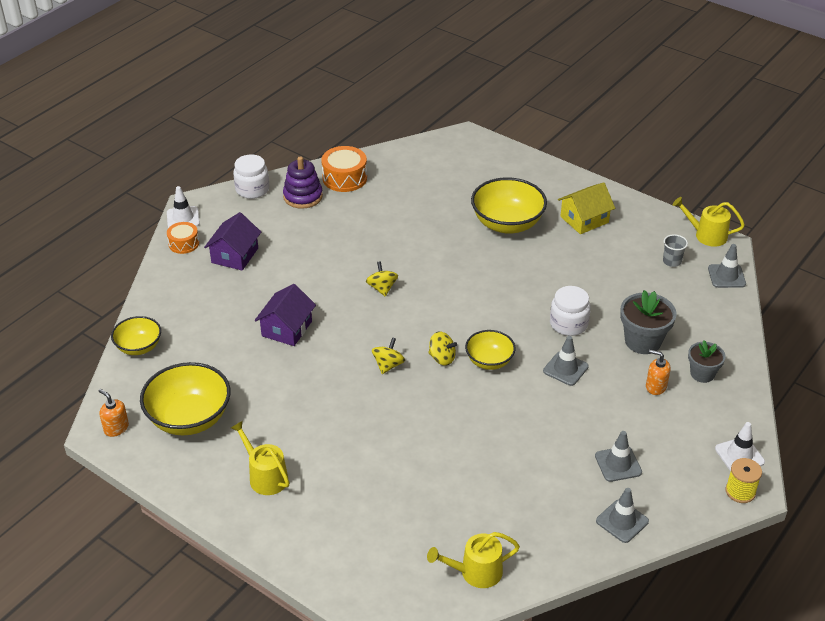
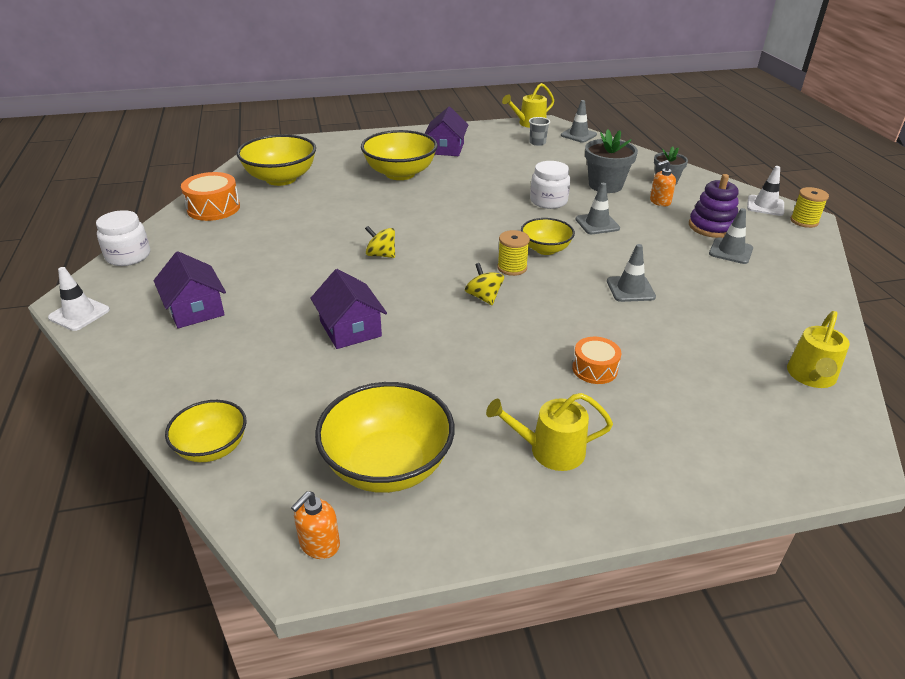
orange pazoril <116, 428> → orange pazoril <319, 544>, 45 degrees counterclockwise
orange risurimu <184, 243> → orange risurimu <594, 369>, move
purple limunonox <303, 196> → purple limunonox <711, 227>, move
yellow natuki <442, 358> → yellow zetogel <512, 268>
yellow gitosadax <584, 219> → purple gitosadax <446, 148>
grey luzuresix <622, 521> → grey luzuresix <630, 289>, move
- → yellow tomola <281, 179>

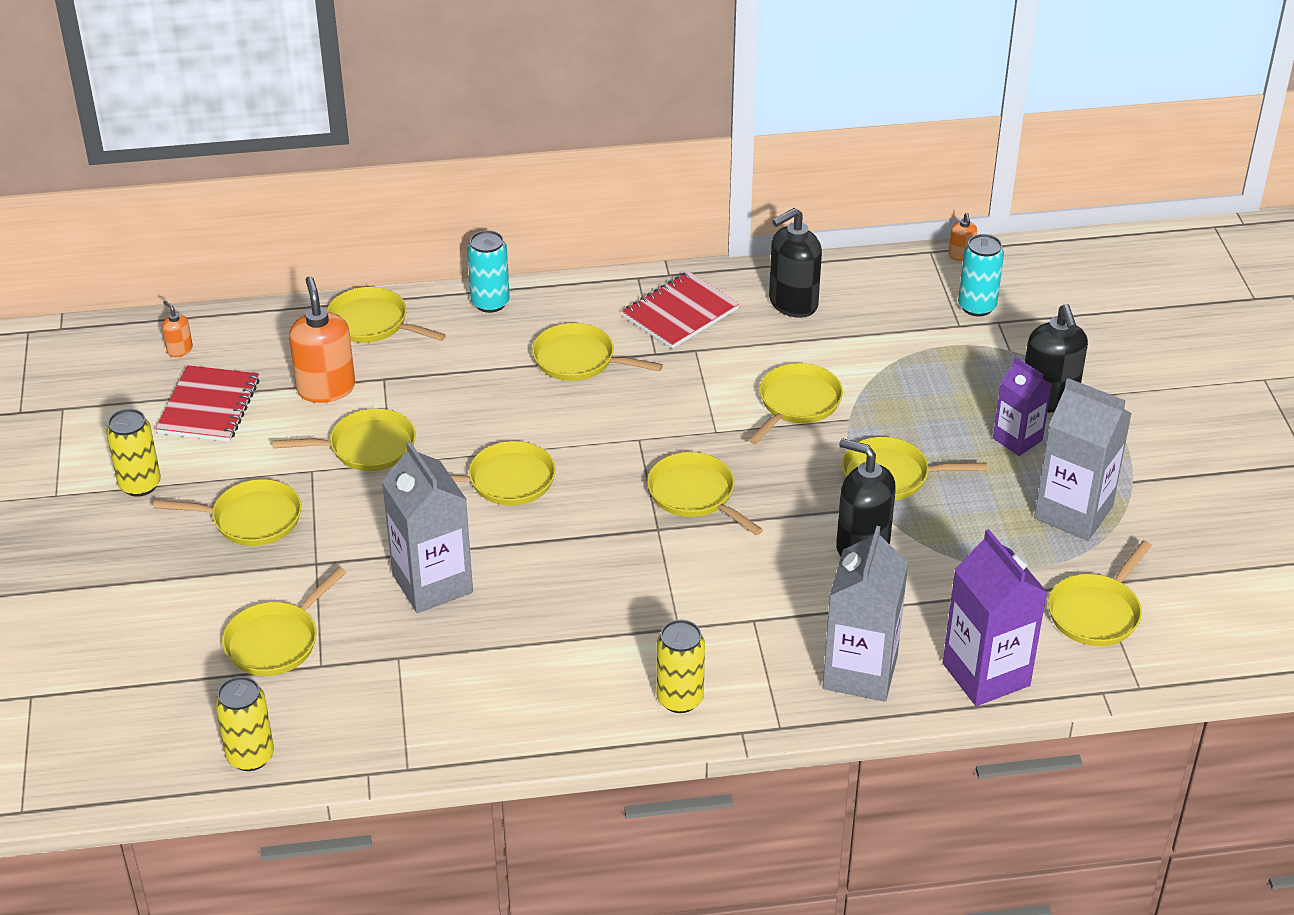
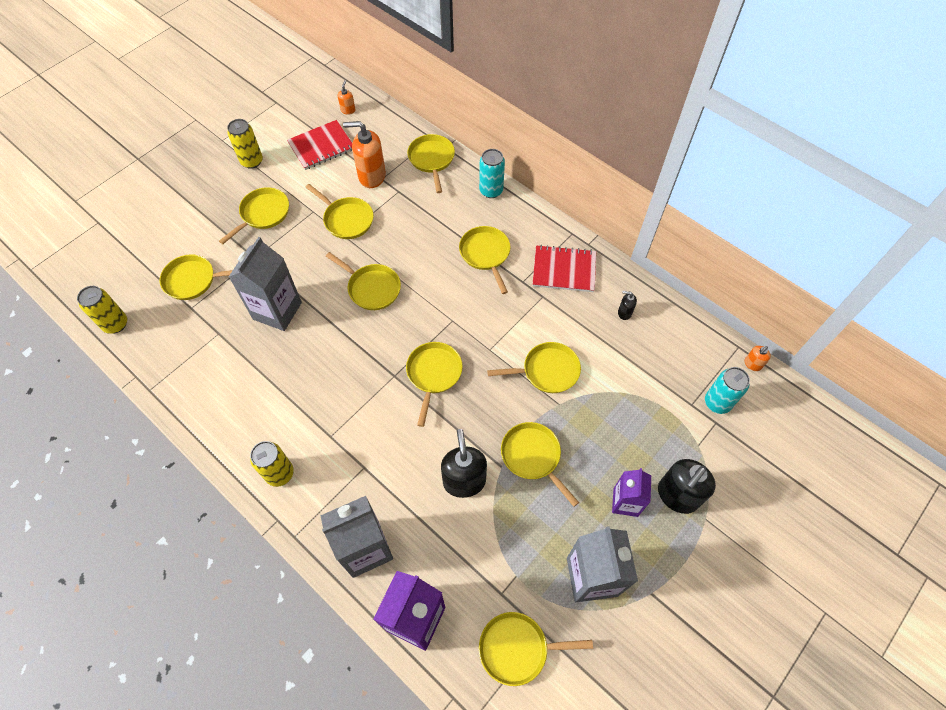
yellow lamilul <251, 519> → yellow lamilul <263, 214>, 105 degrees counterclockwise
orange pazoril <326, 388> → orange pazoril <371, 176>, 120 degrees counterclockwise
black pazoril <792, 303> → black pazoril <624, 313>, x0.47

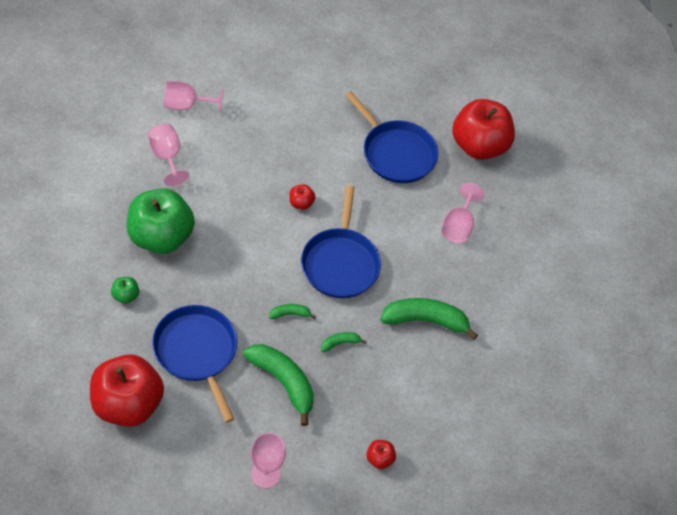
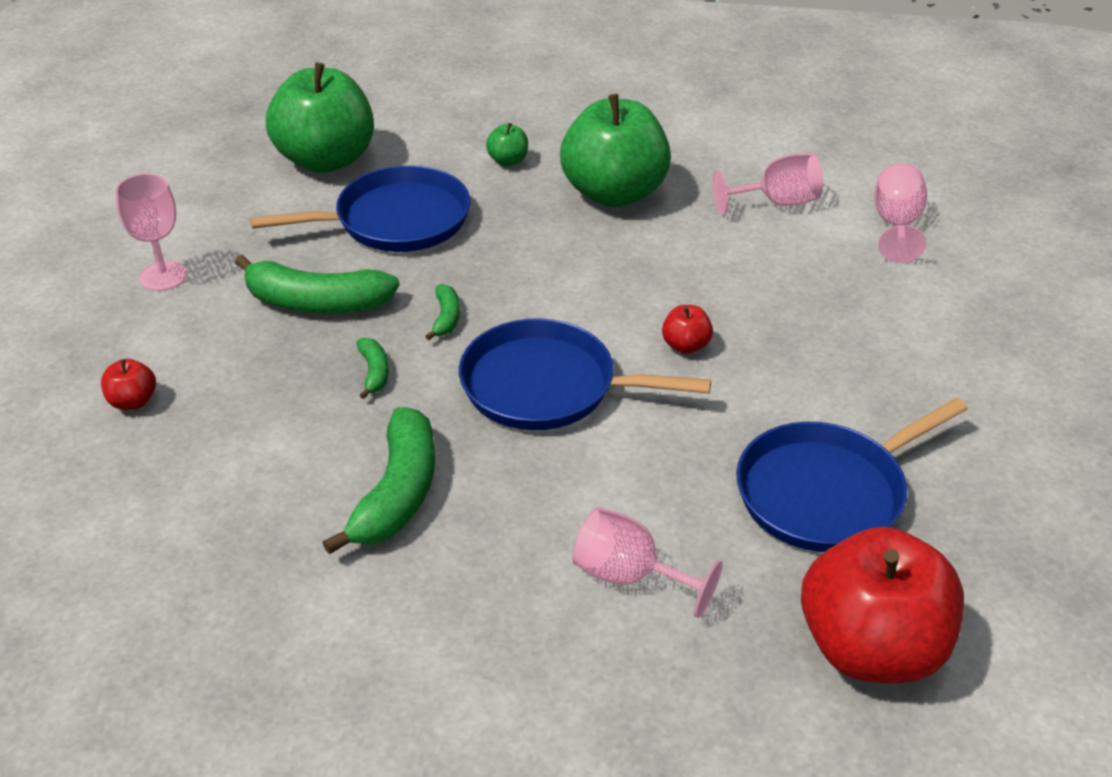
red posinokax <127, 404> → green posinokax <326, 160>
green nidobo <283, 382> → green nidobo <316, 303>, 45 degrees clockwise

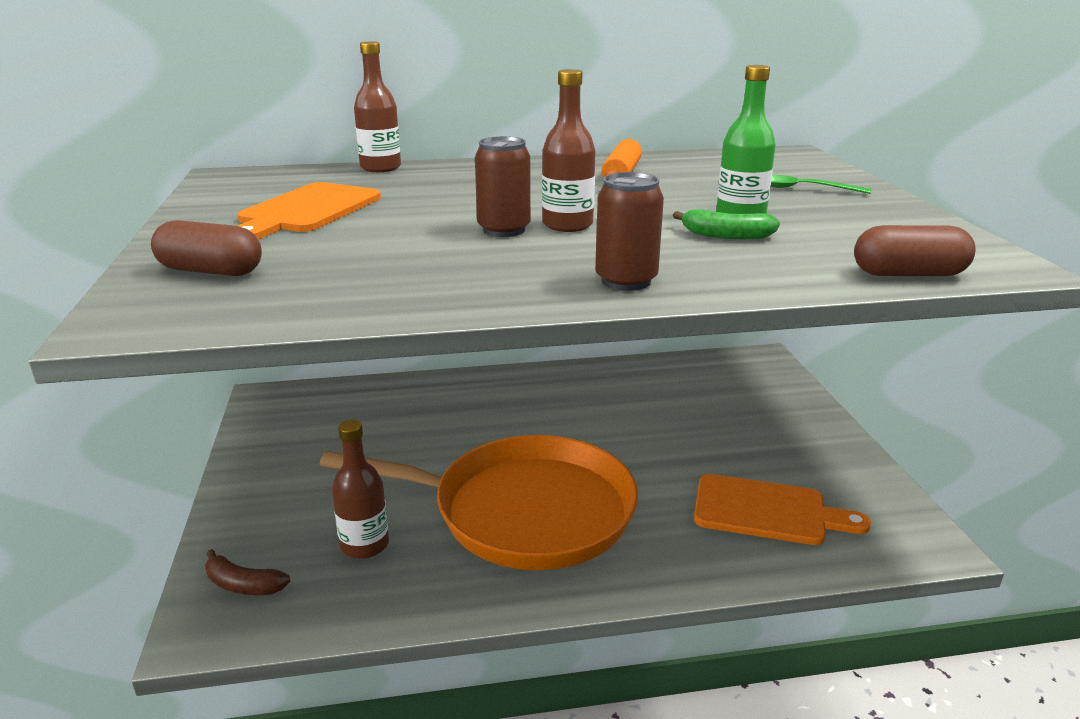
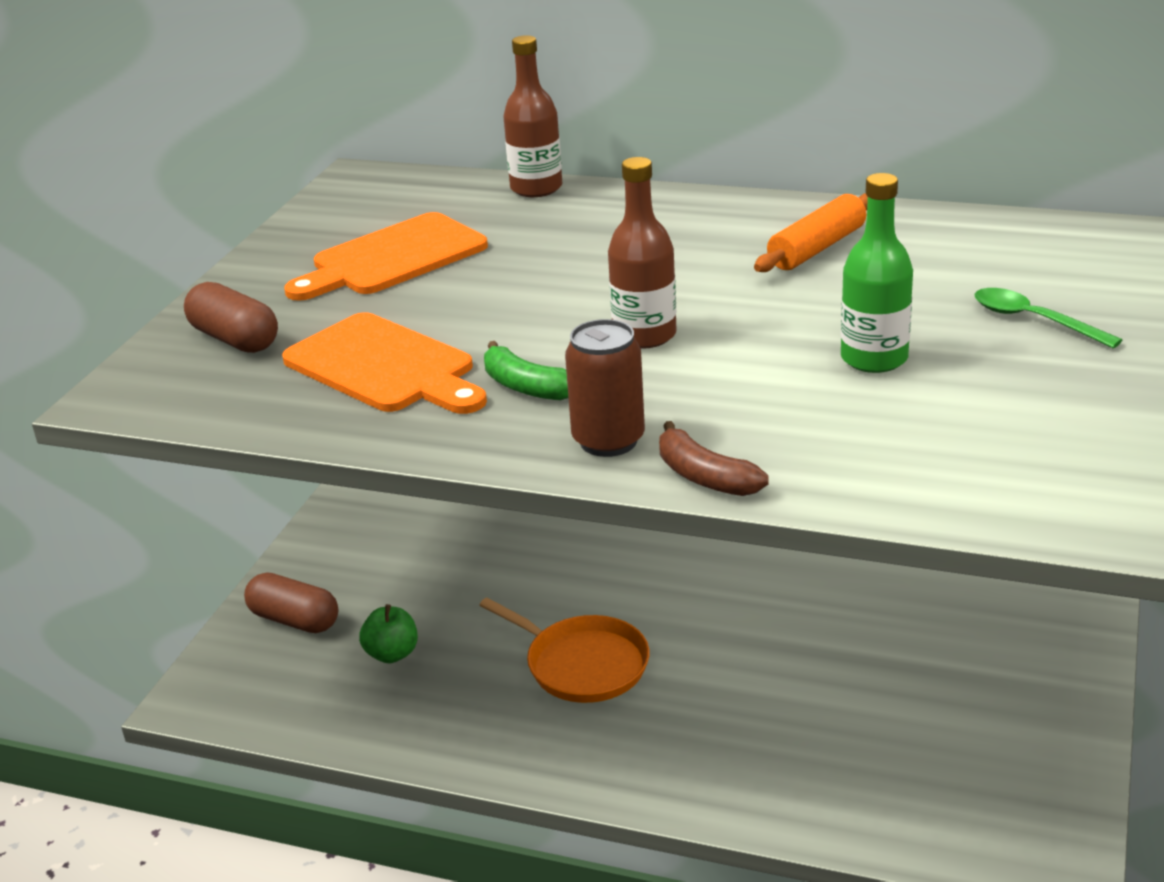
brown nidobo <243, 585> → brown nidobo <704, 477>, move
orange lamilul <523, 511> → orange lamilul <582, 664>, x0.49
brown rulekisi <364, 545> → green posinokax <392, 654>
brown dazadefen <504, 230> → -
green nidobo <726, 236> → green nidobo <526, 387>, move
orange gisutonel <767, 511> → orange gisutonel <384, 367>, move
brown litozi <908, 274> → brown litozi <294, 620>, move

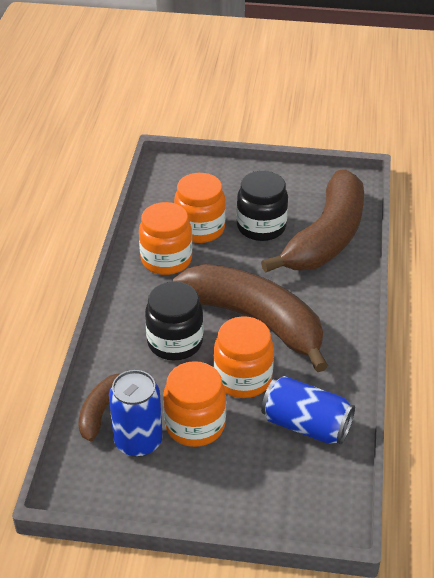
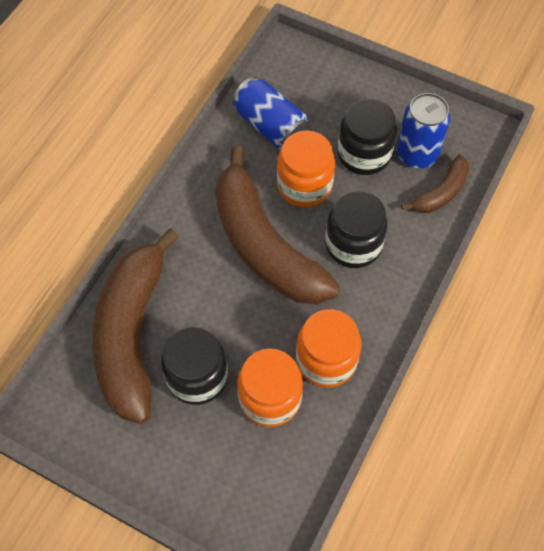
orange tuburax <195, 425> → black tuburax <364, 154>
brown nidobo <326, 237> → brown nidobo <132, 335>, 45 degrees counterclockwise

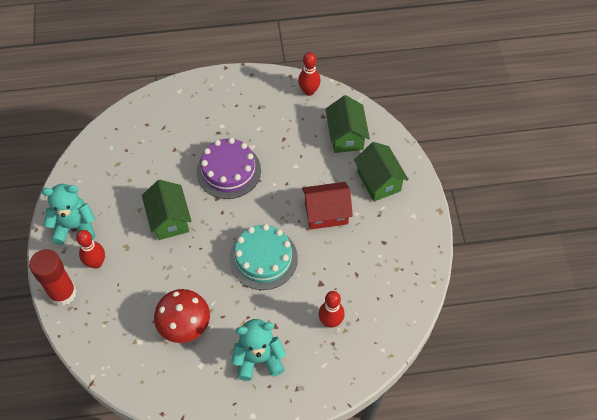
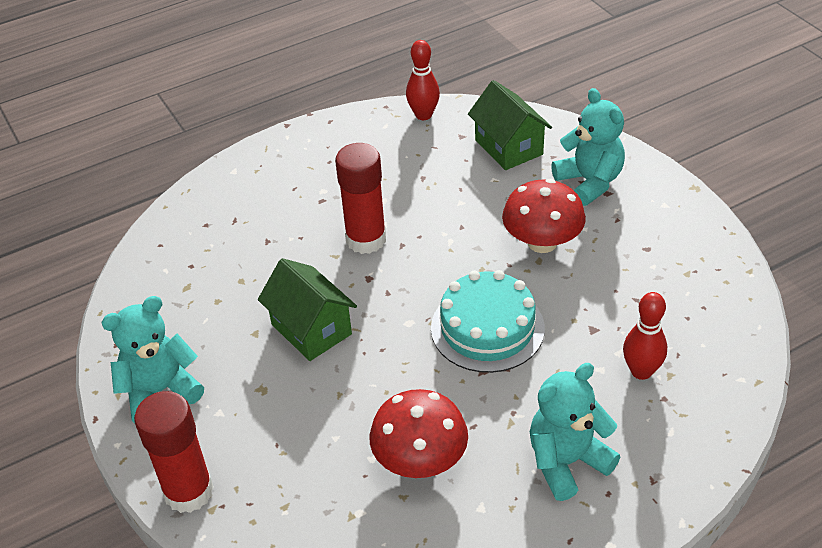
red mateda <96, 263> → -
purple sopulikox <228, 171> → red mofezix <366, 239>
red gitosadax <326, 213> → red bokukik <542, 242>
green gitosadax <379, 181> → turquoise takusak <589, 182>

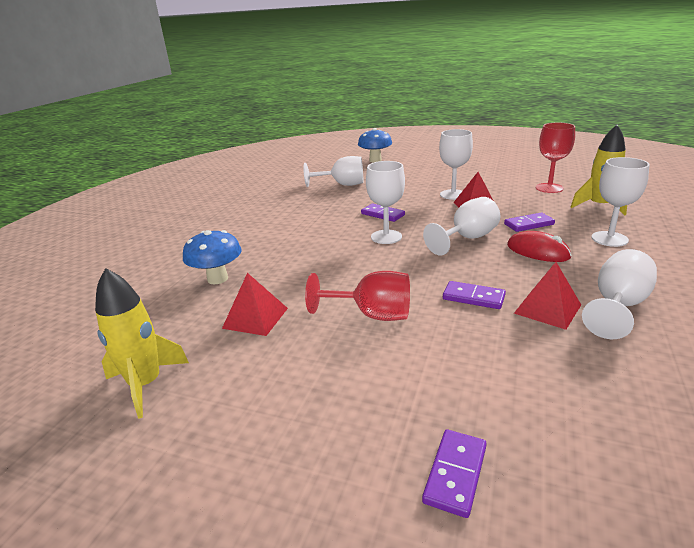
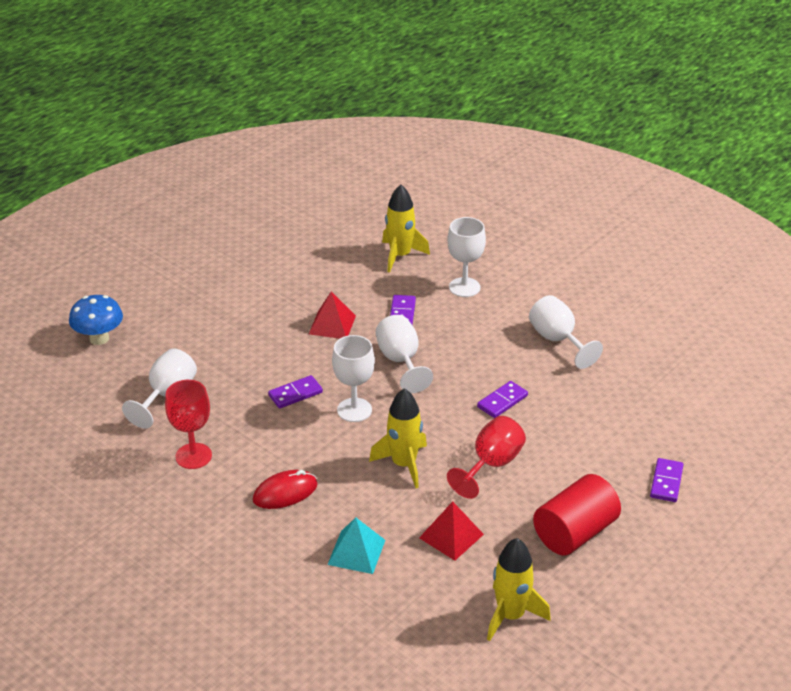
blue bokukik <217, 279> → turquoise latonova <356, 552>
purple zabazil <455, 474> → purple zabazil <666, 482>, 60 degrees clockwise
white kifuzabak <453, 194> → -
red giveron <538, 251> → red giveron <285, 492>, move
red latonova <547, 309> → -
red kifuzabak <549, 188> → red kifuzabak <193, 456>, move
- → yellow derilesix <404, 464>
- → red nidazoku <574, 532>

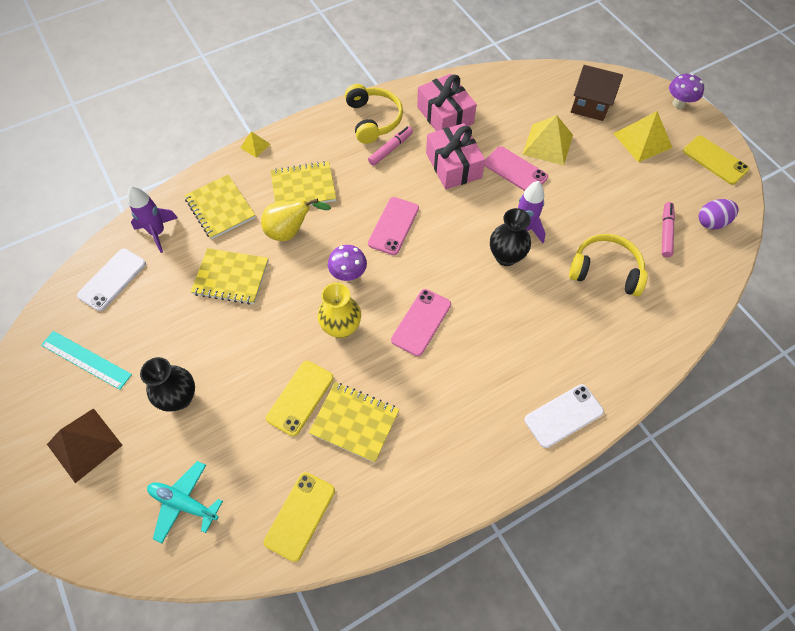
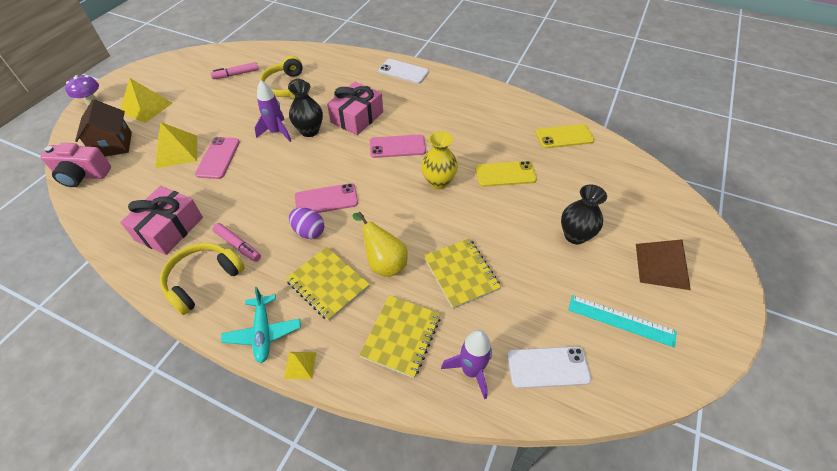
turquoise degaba <86, 359> → turquoise degaba <621, 320>, 60 degrees counterclockwise
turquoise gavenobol <184, 503> → turquoise gavenobol <263, 332>, move
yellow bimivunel <354, 422> → -
purple bokukik <348, 275> → -
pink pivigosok <390, 149> → pink pivigosok <238, 245>, 150 degrees counterclockwise
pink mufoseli <453, 165> → pink mufoseli <357, 117>, move
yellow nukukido <715, 160> → -
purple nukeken <711, 222> → purple nukeken <309, 231>, move
- → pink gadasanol <82, 175>

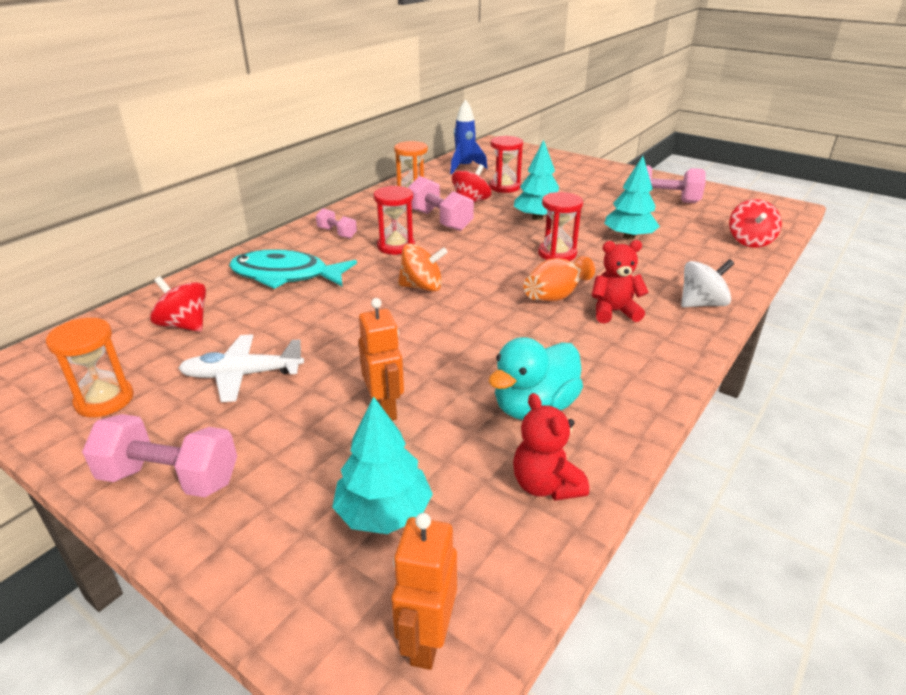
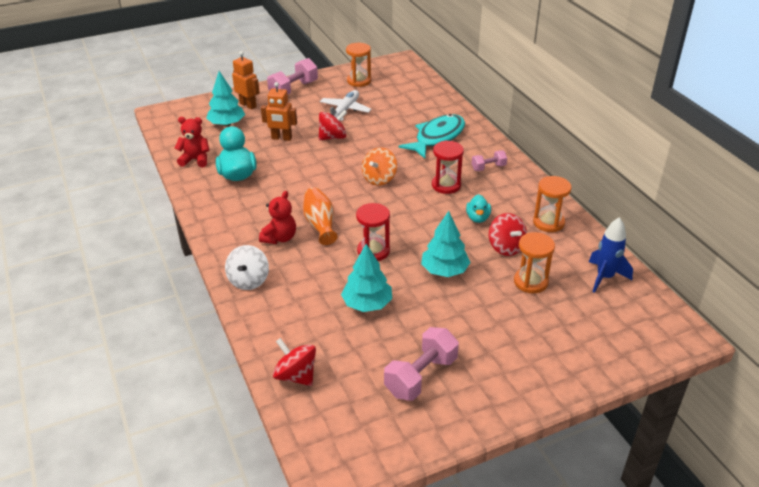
red natuki <184, 325> → red natuki <333, 137>, move
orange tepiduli <426, 640> → orange tepiduli <248, 105>, move
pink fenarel <439, 220> → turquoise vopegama <478, 218>
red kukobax <504, 187> → orange kukobax <530, 282>

